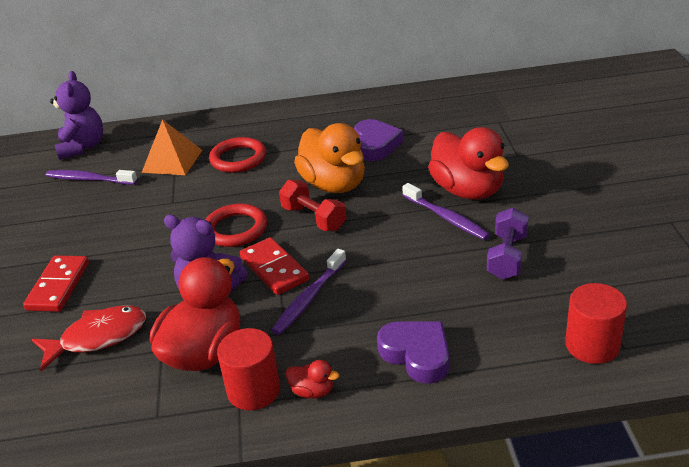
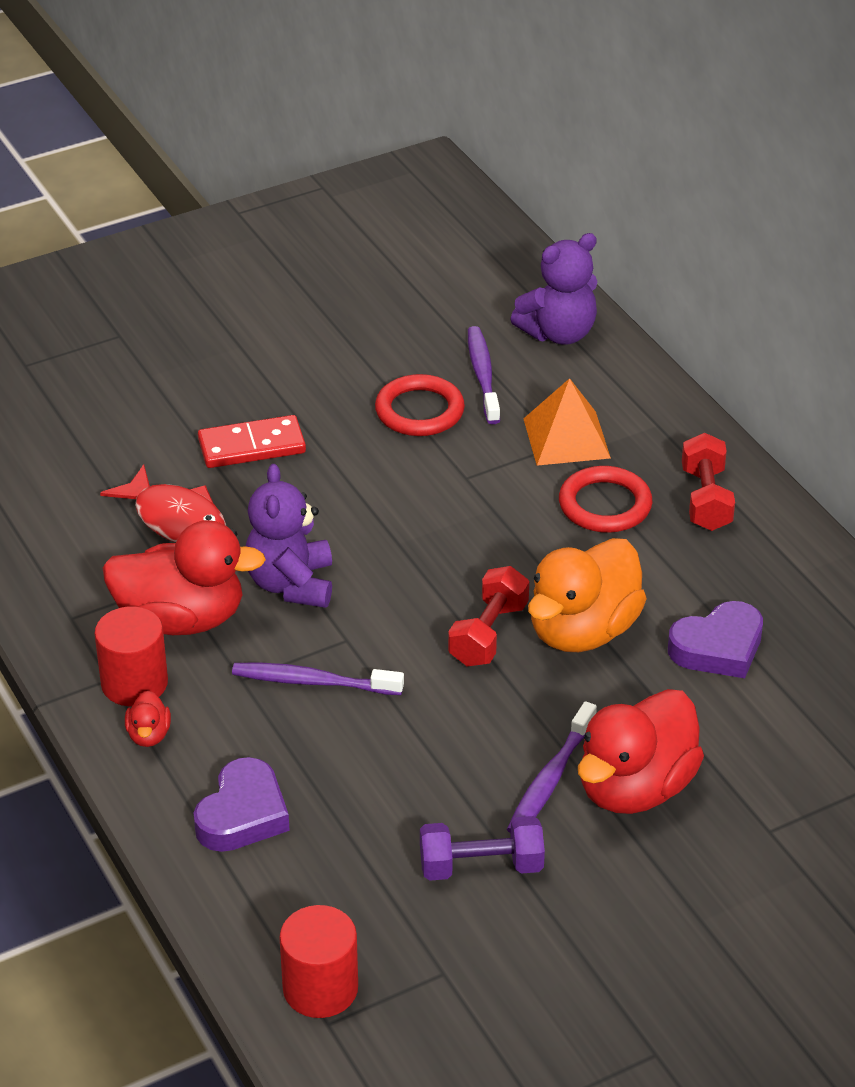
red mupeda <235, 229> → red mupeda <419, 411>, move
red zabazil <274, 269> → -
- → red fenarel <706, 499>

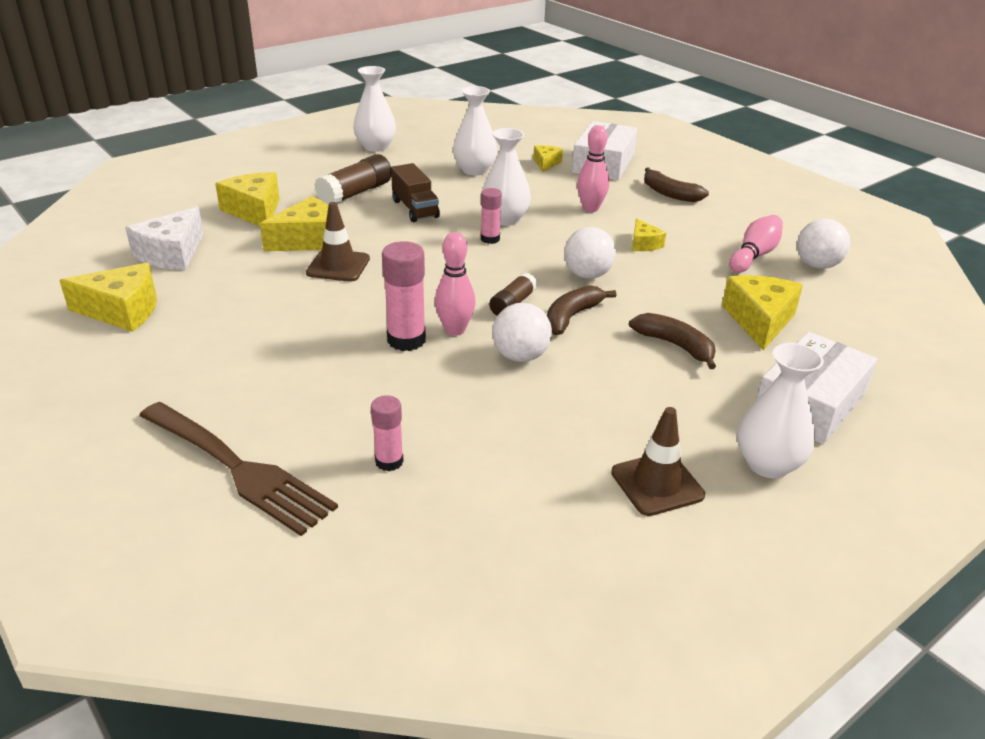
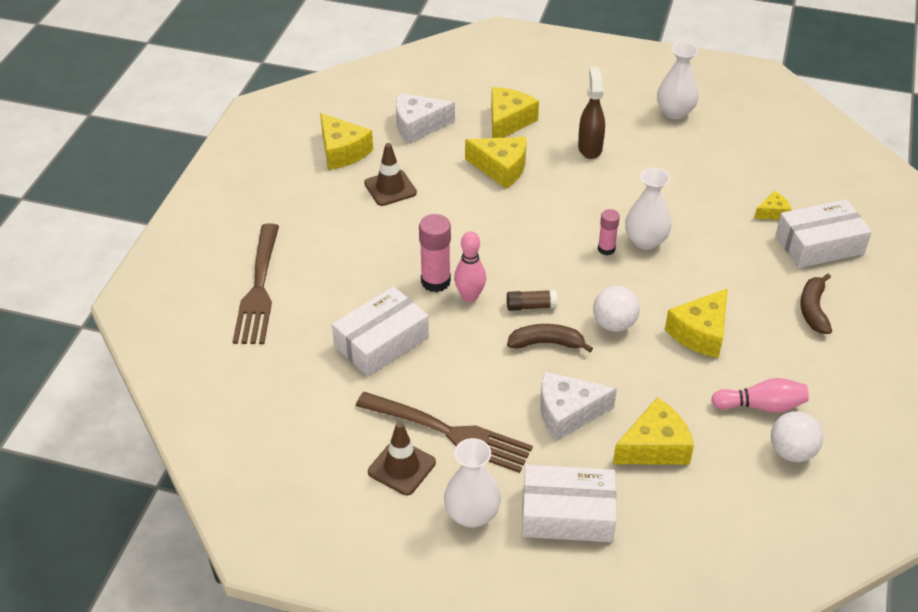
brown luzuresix <338, 266> → brown luzuresix <390, 188>, move
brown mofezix <355, 193> → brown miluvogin <590, 148>
pink mofezix <389, 461> → -
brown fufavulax <415, 209> → -
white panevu <474, 170> → -
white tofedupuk <520, 356> → -
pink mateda <590, 208> → -
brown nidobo <675, 345> → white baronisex <567, 413>
yellow baronisex <643, 244> → yellow baronisex <700, 333>, x1.84
- → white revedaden <381, 342>
- → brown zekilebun <450, 433>

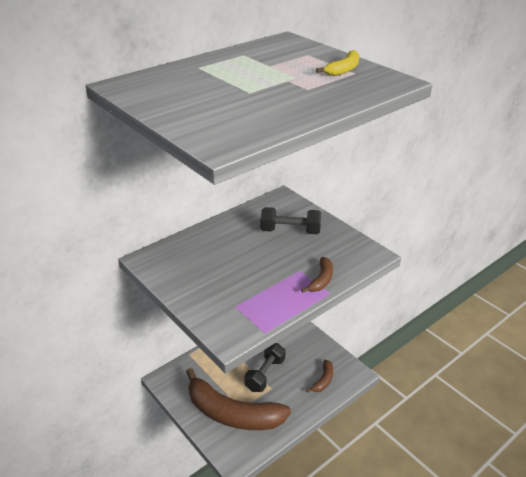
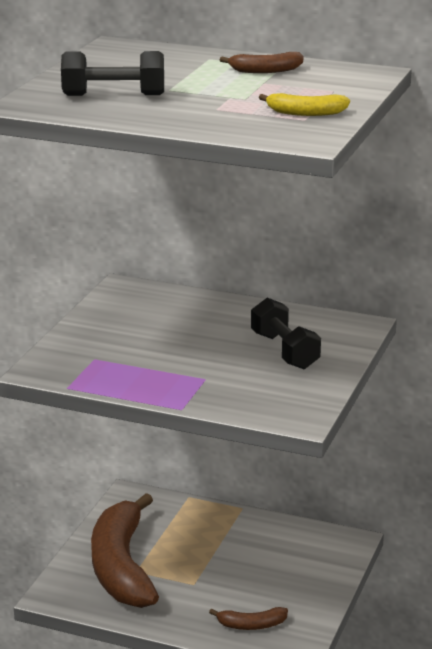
black fenarel <265, 374> → black fenarel <113, 95>, move
brown nidobo <321, 280> → brown nidobo <265, 70>, move

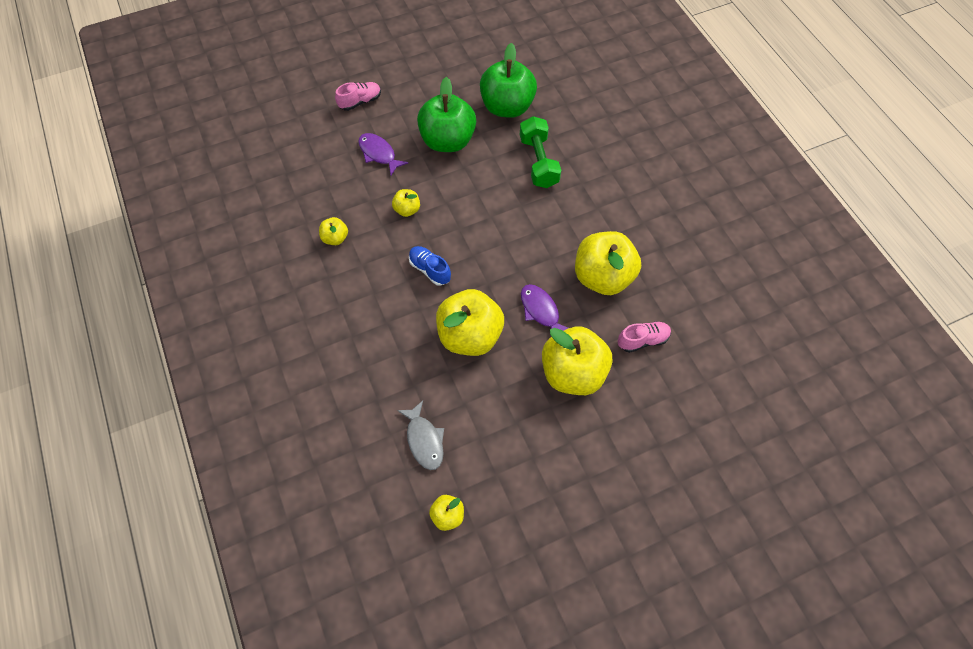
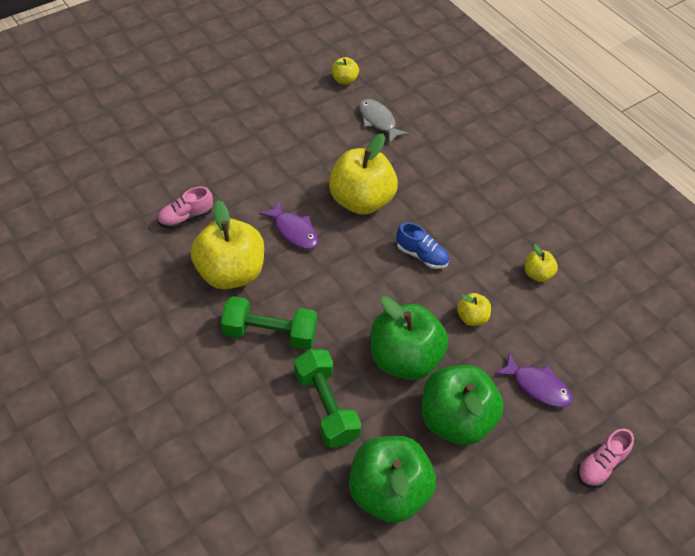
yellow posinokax <573, 373> → -
- → green fenarel <270, 333>
- → green posinokax <404, 359>

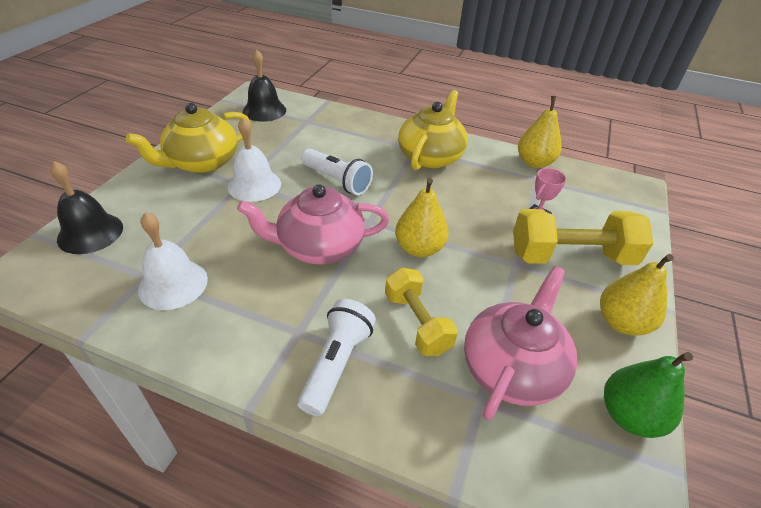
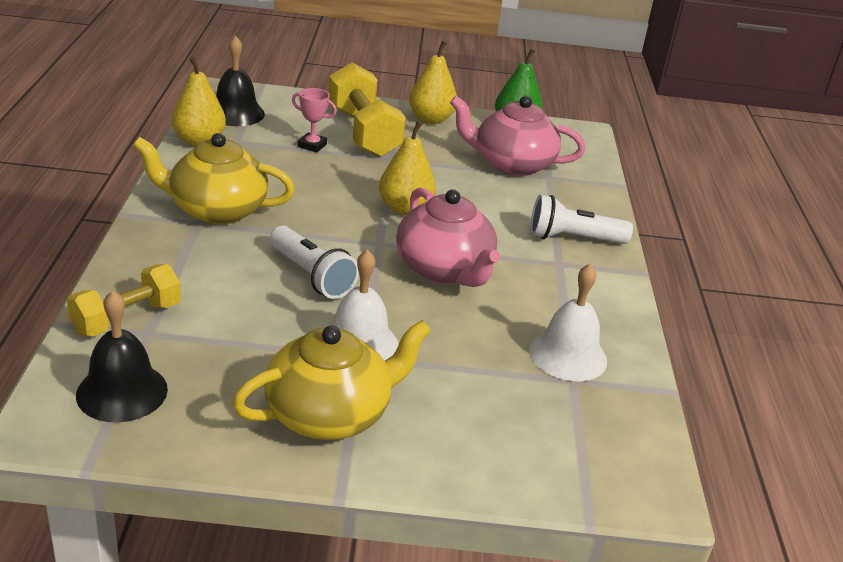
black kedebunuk <90, 233> → black kedebunuk <235, 113>, move
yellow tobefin <202, 162> → yellow tobefin <330, 414>, 60 degrees counterclockwise
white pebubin <337, 181> → white pebubin <311, 276>, 120 degrees clockwise
yellow fenarel <417, 323> → yellow fenarel <127, 318>, move

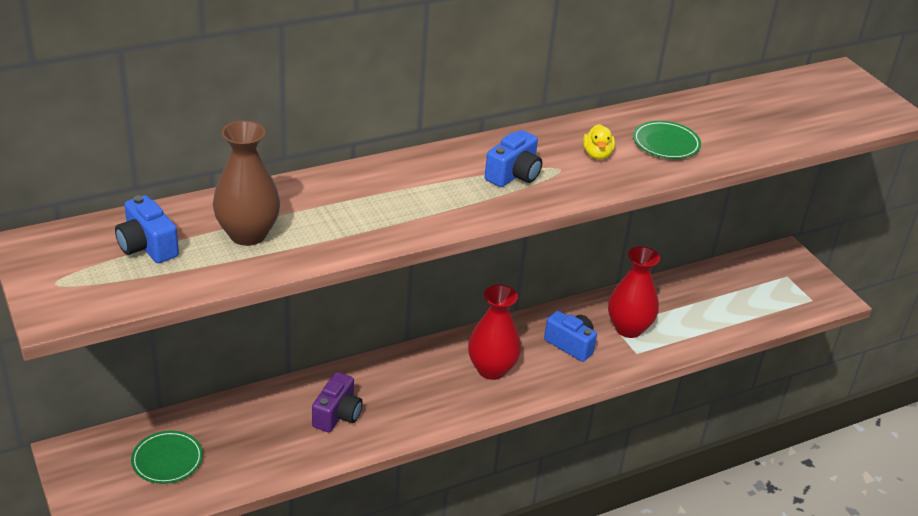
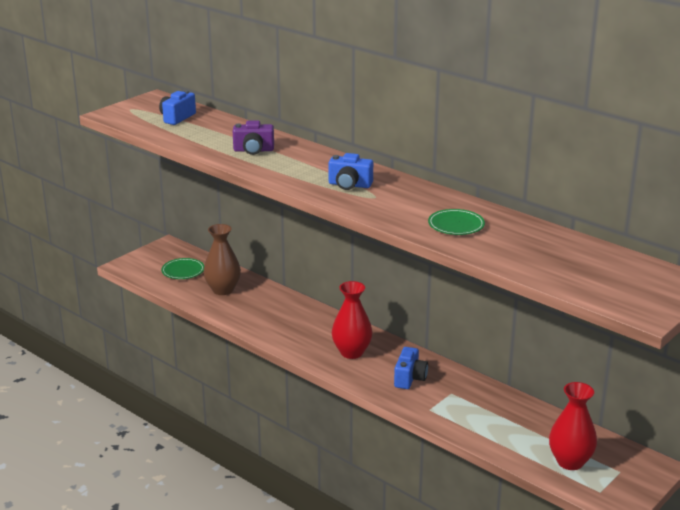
brown panevu <248, 234> → brown panevu <223, 290>, move
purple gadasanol <337, 415> → purple gadasanol <253, 150>, move
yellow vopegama <597, 154> → -
red panevu <628, 328> → red panevu <570, 462>, move

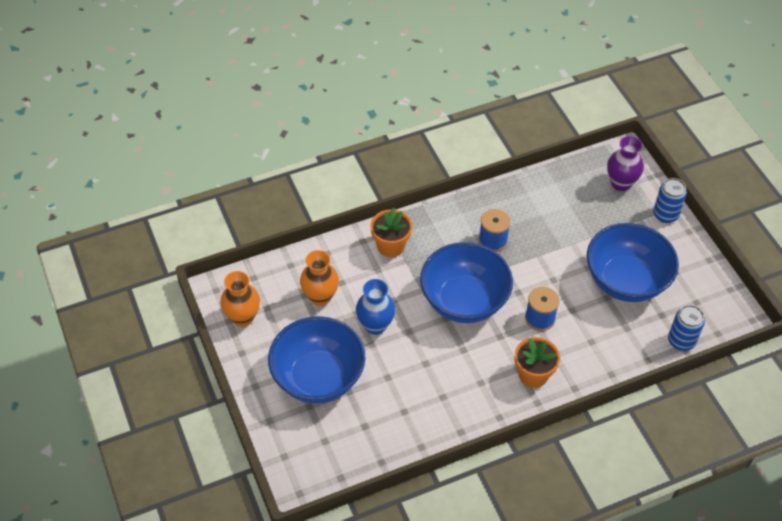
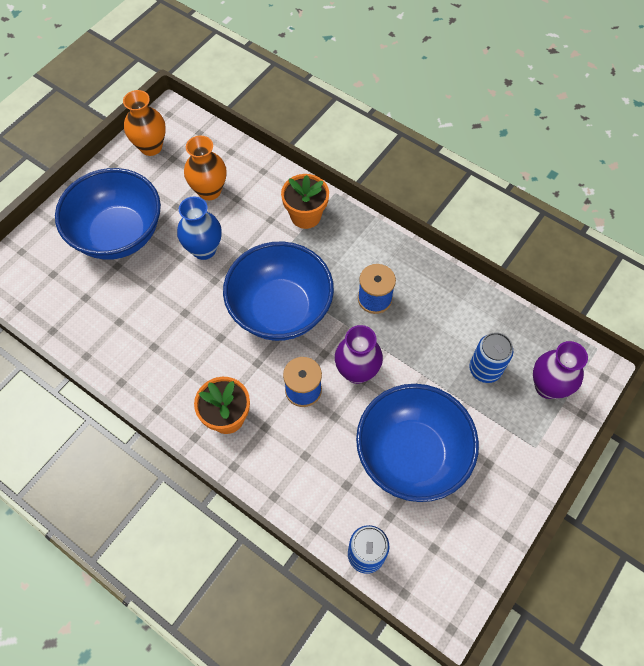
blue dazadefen <665, 214> → blue dazadefen <485, 369>, move
- → purple panevu <357, 371>

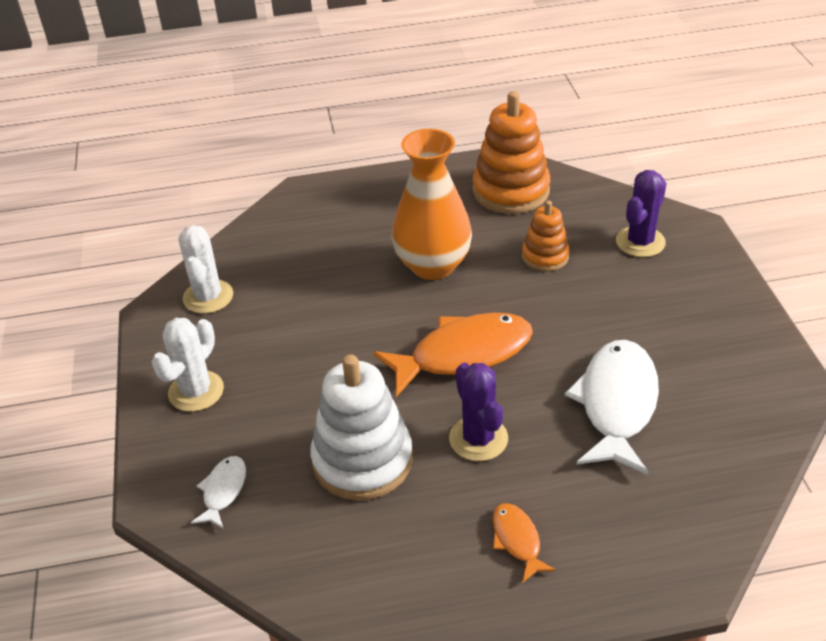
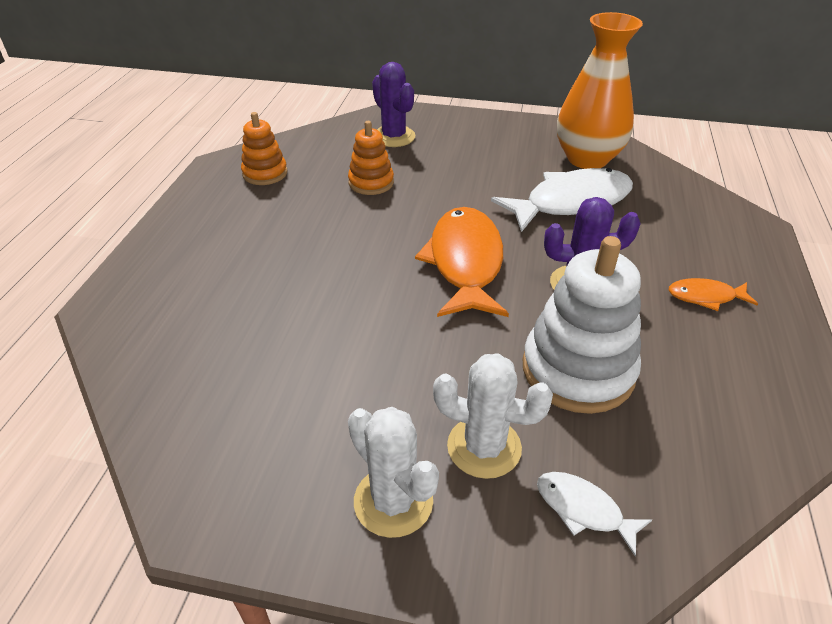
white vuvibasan <208, 297> → white vuvibasan <484, 447>, move
orange panevu <432, 265> → orange panevu <587, 159>, move
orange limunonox <511, 191> → orange limunonox <265, 173>, x0.57
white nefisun <617, 404> → white nefisun <570, 202>, 120 degrees clockwise

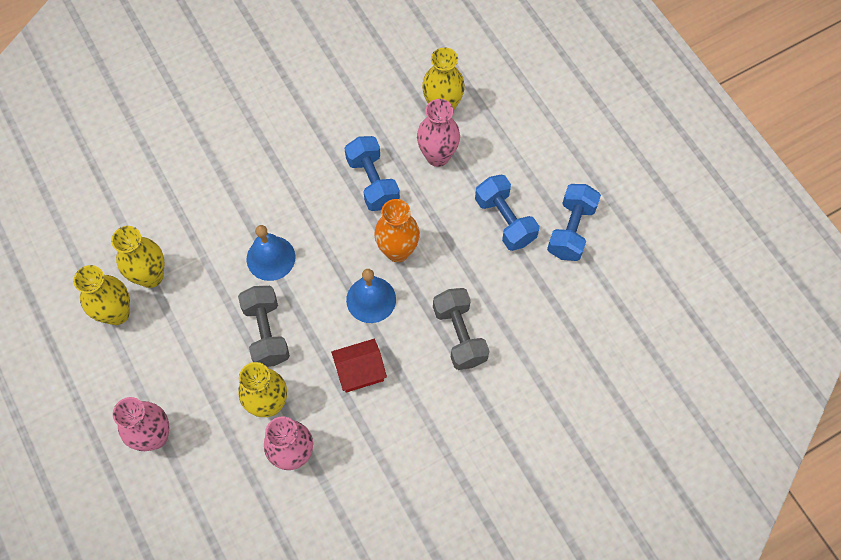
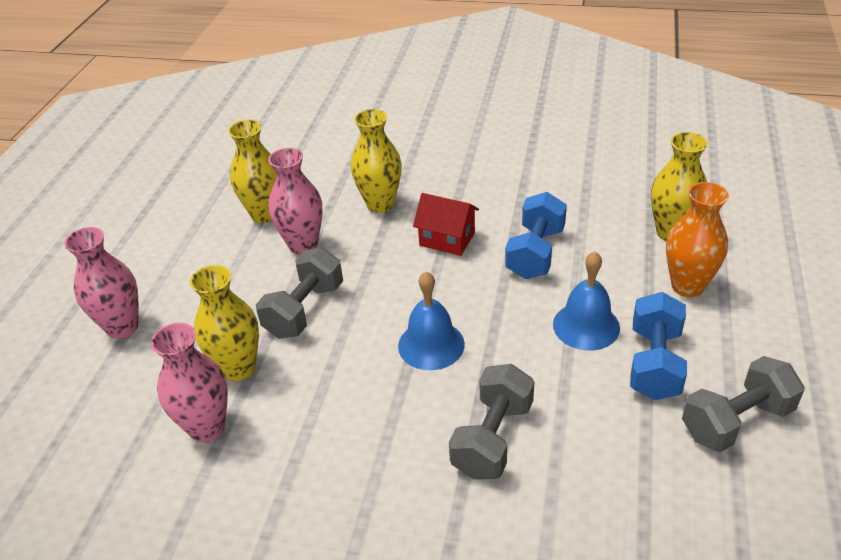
yellow panevu <117, 313> → yellow panevu <380, 204>, move
blue kedebunuk <271, 258> → blue kedebunuk <586, 326>, move
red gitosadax <360, 371> → red gitosadax <447, 239>, move
orange panevu <397, 251> → orange panevu <687, 286>, move
pink panevu <437, 156> → pink panevu <303, 245>, move
blue fenarel <571, 230> → grey fenarel <736, 421>

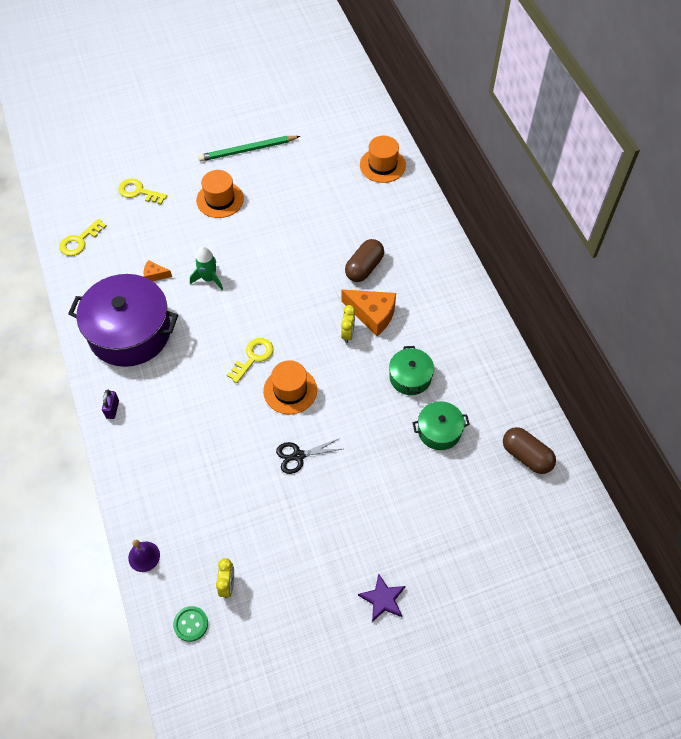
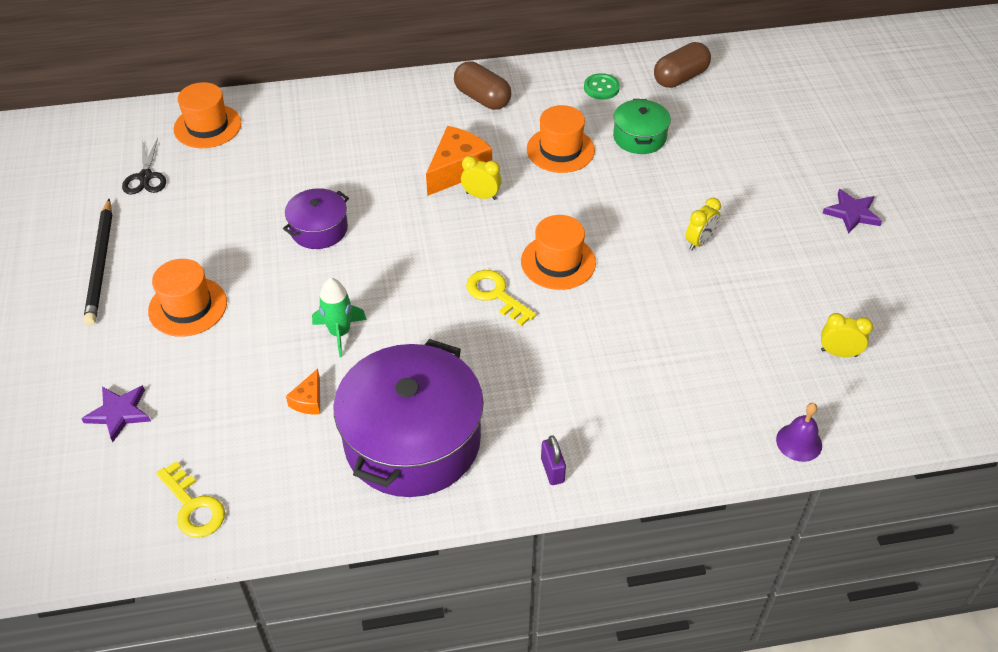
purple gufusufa <112, 409> → purple gufusufa <552, 470>, 60 degrees clockwise
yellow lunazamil <138, 192> → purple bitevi <119, 413>
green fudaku <191, 624> → green fudaku <601, 88>, move
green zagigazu <247, 150> → black zagigazu <101, 264>
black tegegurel <298, 456> → black tegegurel <146, 177>, move
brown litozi <364, 268> → brown litozi <482, 98>, move
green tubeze <410, 377> → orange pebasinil <560, 150>
- → purple tubeze <319, 229>
- → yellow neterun <699, 242>

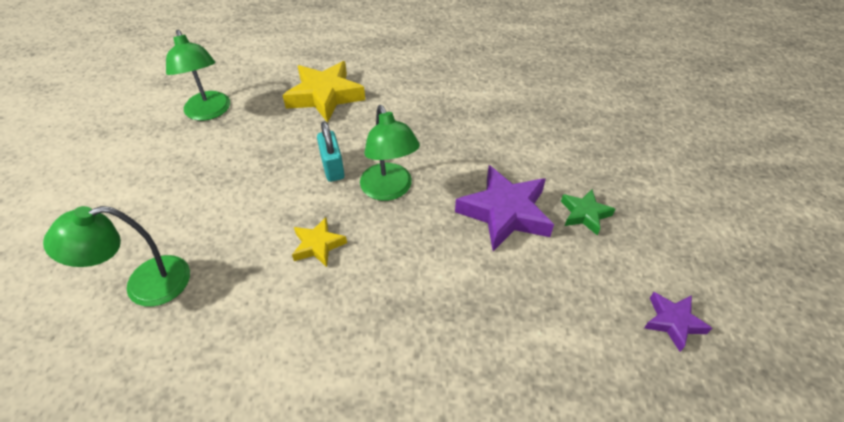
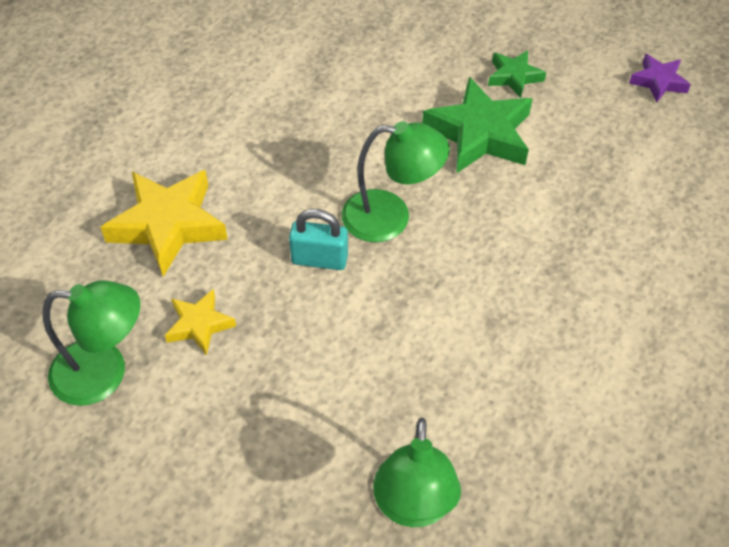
yellow bitevi <318, 245> → yellow bitevi <199, 325>, move
purple bitevi <505, 212> → green bitevi <479, 134>

